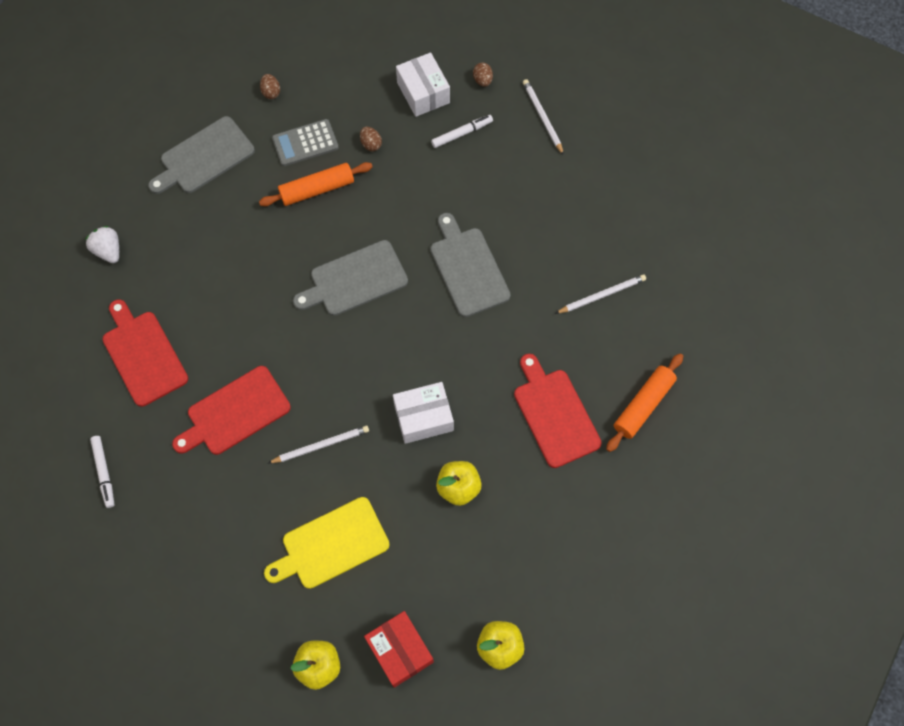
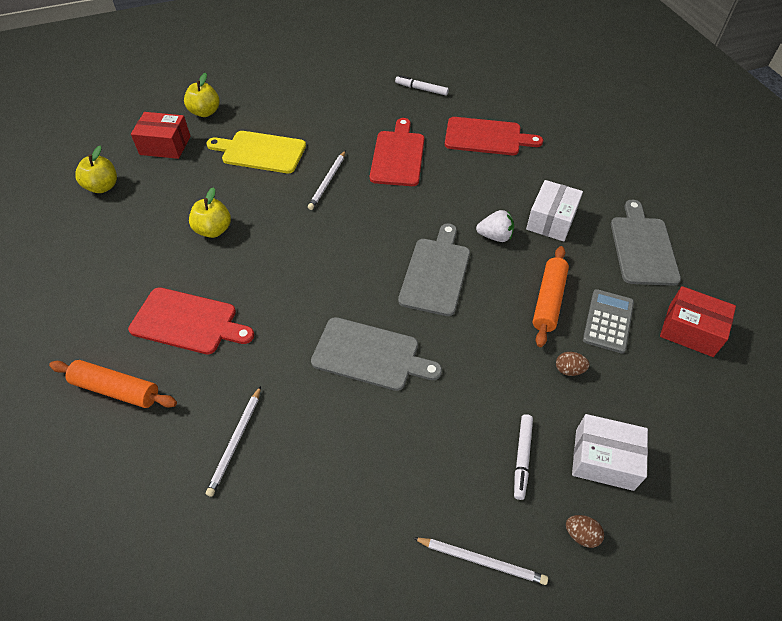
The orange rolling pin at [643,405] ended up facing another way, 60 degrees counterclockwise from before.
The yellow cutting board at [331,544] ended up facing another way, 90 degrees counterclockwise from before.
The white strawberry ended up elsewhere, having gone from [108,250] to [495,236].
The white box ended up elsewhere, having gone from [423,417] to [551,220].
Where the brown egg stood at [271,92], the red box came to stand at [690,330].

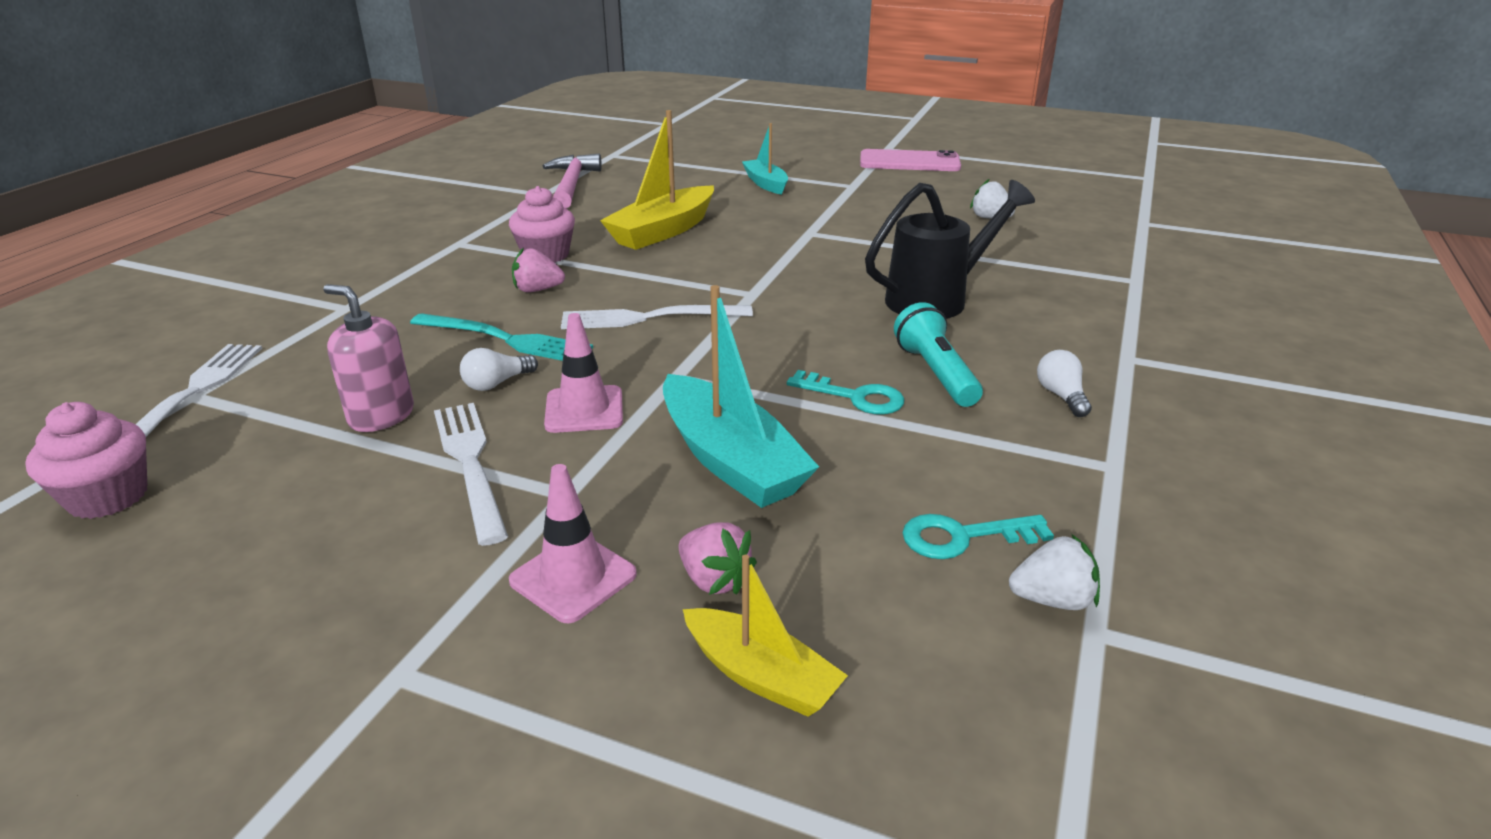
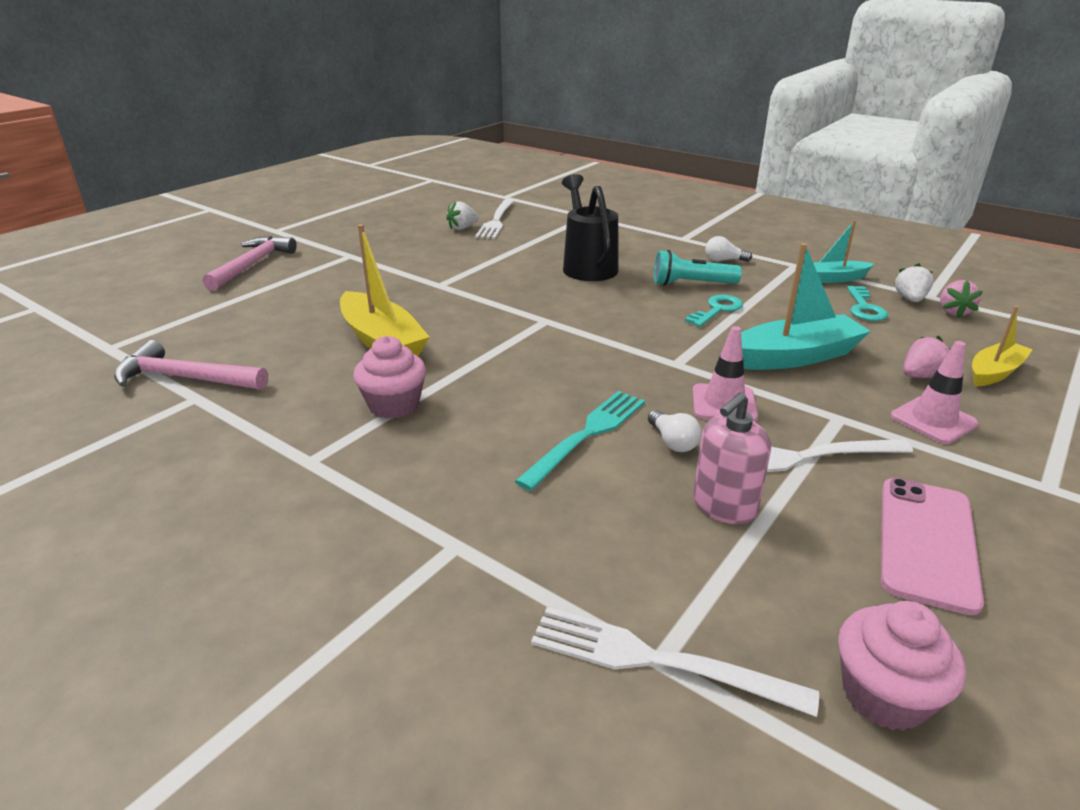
The second view gained the pink hammer at [252,265].
The white fork ended up elsewhere, having gone from [647,318] to [496,221].
The turquoise boat ended up elsewhere, having gone from [765,184] to [833,279].
The pink phone ended up elsewhere, having gone from [909,162] to [927,542].
The pink strawberry ended up elsewhere, having gone from [537,290] to [953,312].

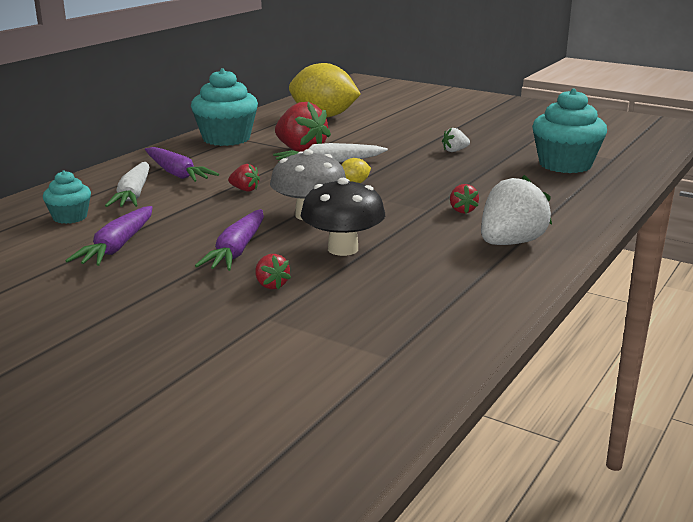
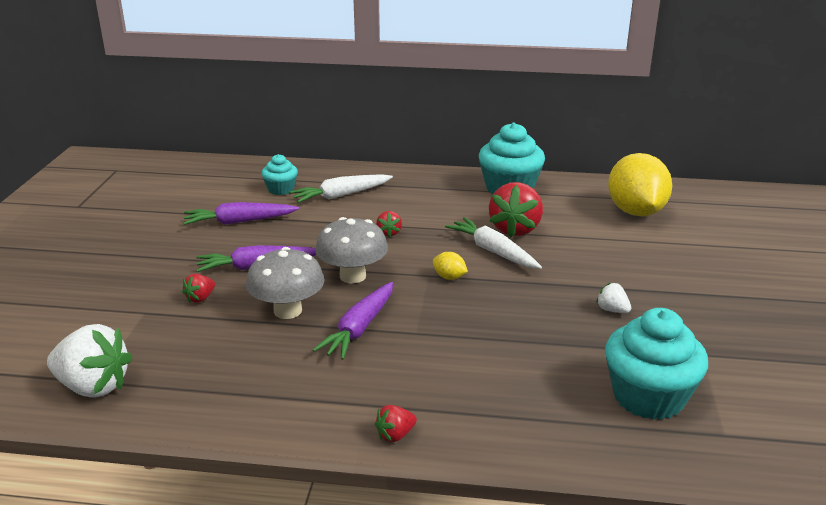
The white strawberry ended up elsewhere, having gone from [510,243] to [93,386].
What was the black mushroom at [343,249] turned into the grey mushroom at [288,311].
The purple carrot ended up elsewhere, having gone from [177,174] to [359,329].
The red strawberry ended up elsewhere, having gone from [462,210] to [395,435].

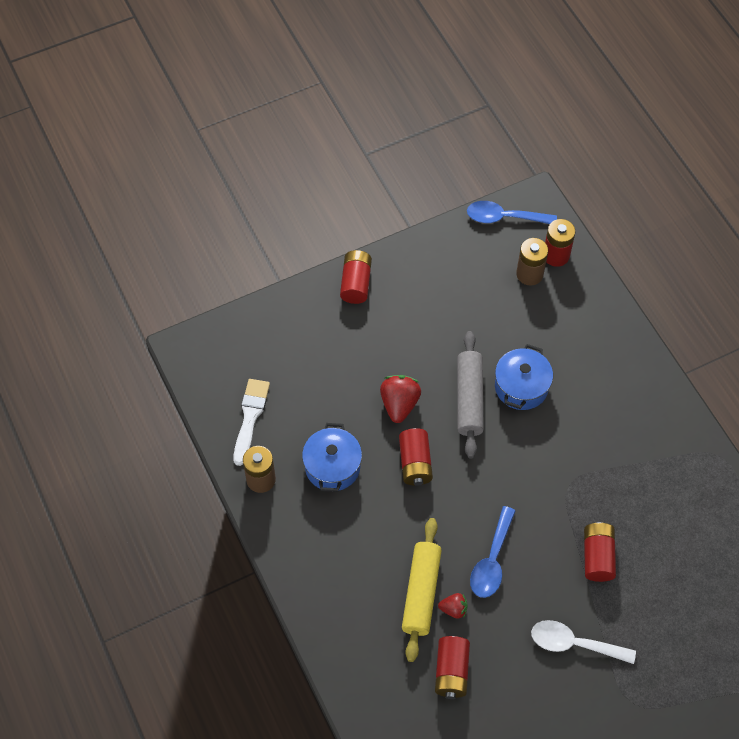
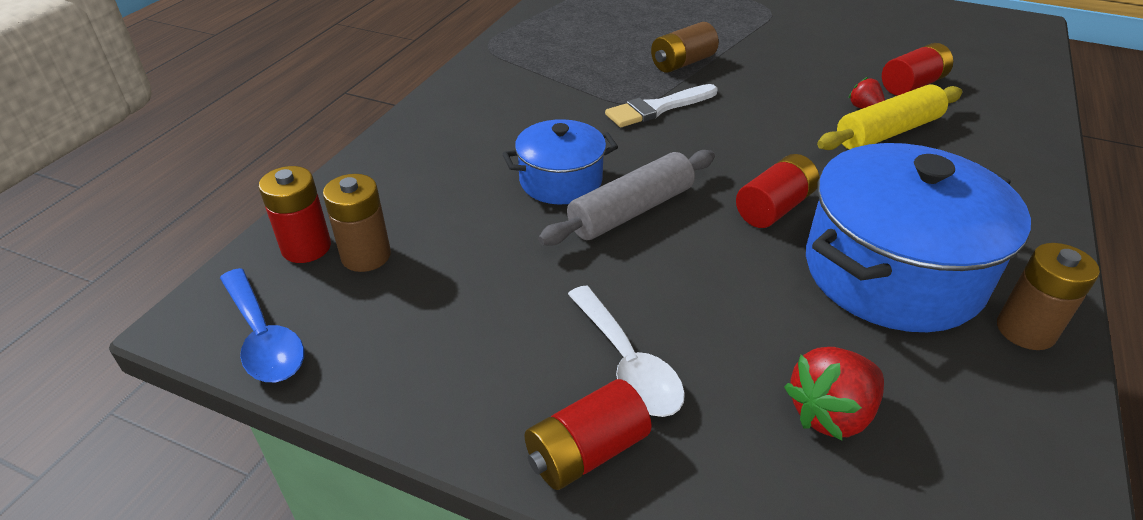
The white spoon ended up elsewhere, having gone from [574,644] to [627,364].
The white brush ended up elsewhere, having gone from [250,417] to [658,108].
What was the red battery at [597,556] turned into the brown battery at [682,63].
The red strawberry ended up elsewhere, having gone from [399,404] to [830,413].
The size of the blue pot at [332,467] changed by a factor of 1.81.
The second view lost the blue spoon at [492,561].

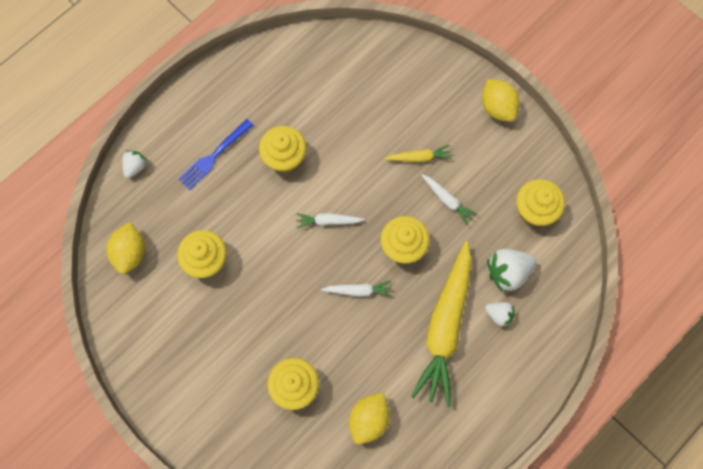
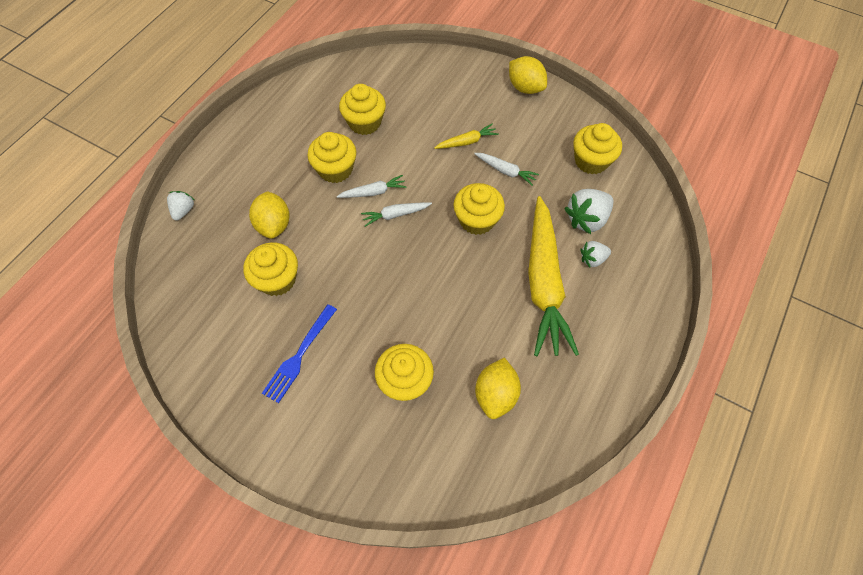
The yellow lemon ended up elsewhere, having gone from [130,253] to [274,225].
The blue fork ended up elsewhere, having gone from [214,156] to [299,355].
The white carrot ended up elsewhere, having gone from [358,291] to [373,192].
The second view gained the yellow cupcake at [365,122].
The white strawberry at [498,315] ended up facing another way, 150 degrees clockwise from before.

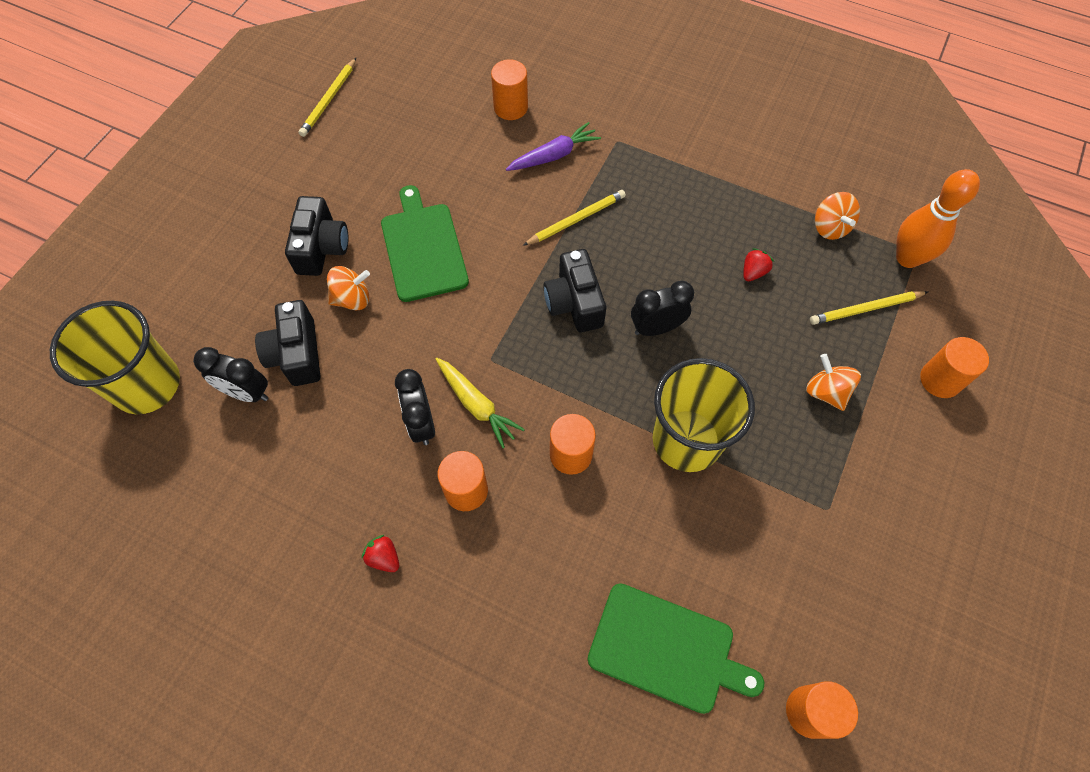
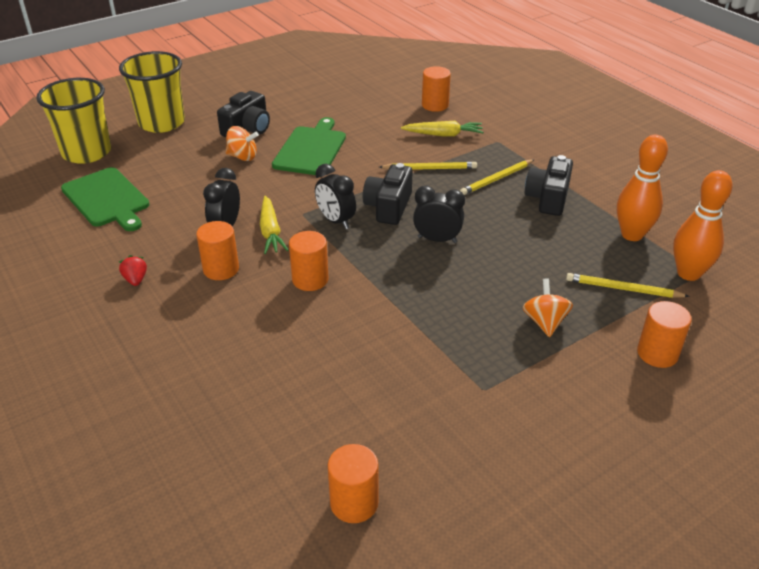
The green cutting board ended up elsewhere, having gone from [666,649] to [107,199].
The yellow cup ended up elsewhere, having gone from [686,440] to [162,123].
The black clock ended up elsewhere, having gone from [247,392] to [336,221].
What was the purple carrot at [554,155] turned into the yellow carrot at [443,135].
The yellow pencil ended up elsewhere, having gone from [329,99] to [497,179].
The black camera ended up elsewhere, having gone from [296,354] to [548,198].
Where the orange spinning top stood at [830,227], the orange bowling pin came to stand at [632,235].
The second view lost the red strawberry at [753,272].

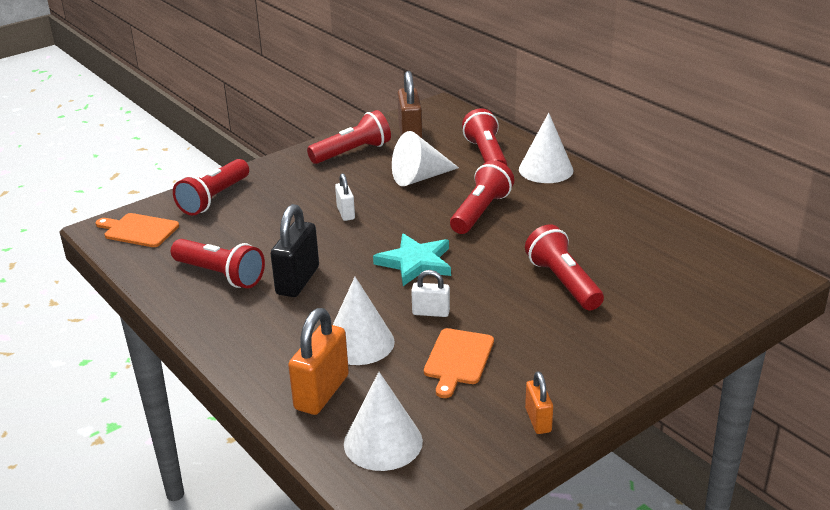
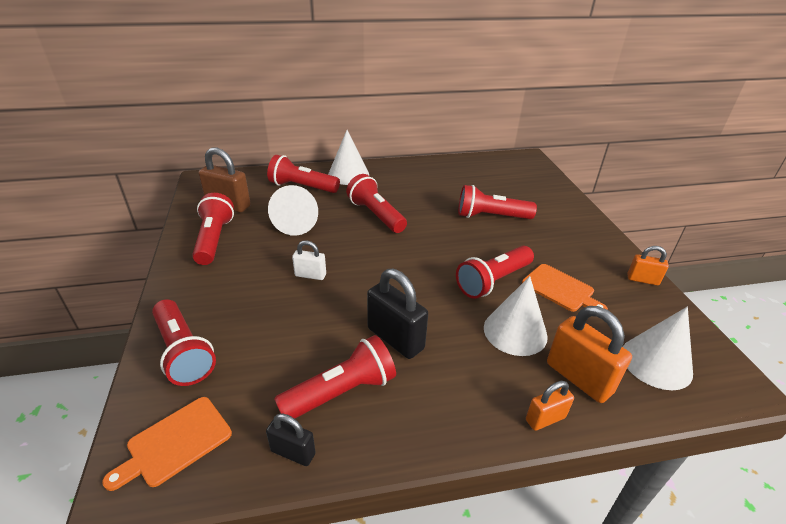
The second view gained the black padlock at [293,452].
Where the white padlock stood at [431,312], the red flashlight came to stand at [493,281].
The second view gained the orange padlock at [545,419].
The second view lost the turquoise star at [415,263].

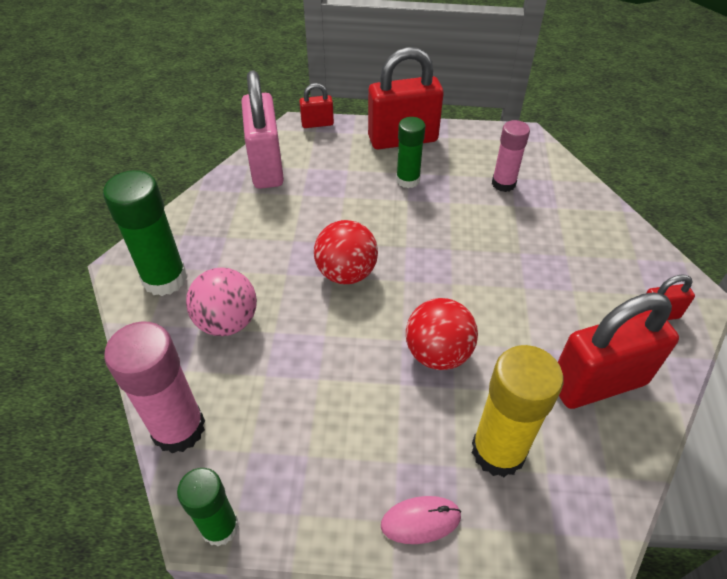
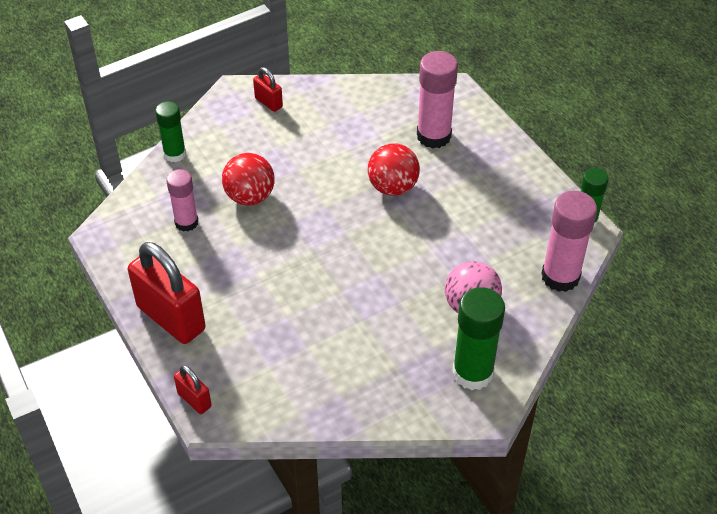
The green glue stick ended up elsewhere, having gone from [408,180] to [175,154].
The red ball ended up elsewhere, having gone from [346,273] to [250,197].
What was the yellow glue stick at [498,451] turned into the pink glue stick at [433,136].
The second view lost the pink padlock at [266,166].
The second view lost the pink mouse at [420,520].
The second view lost the red padlock at [598,383].

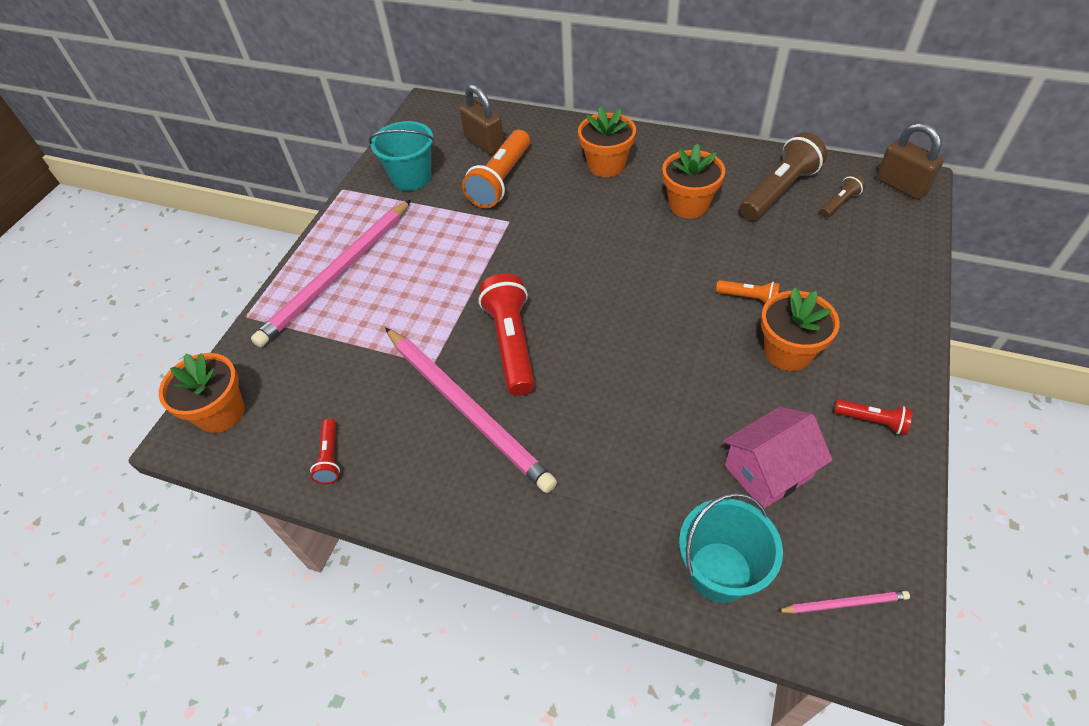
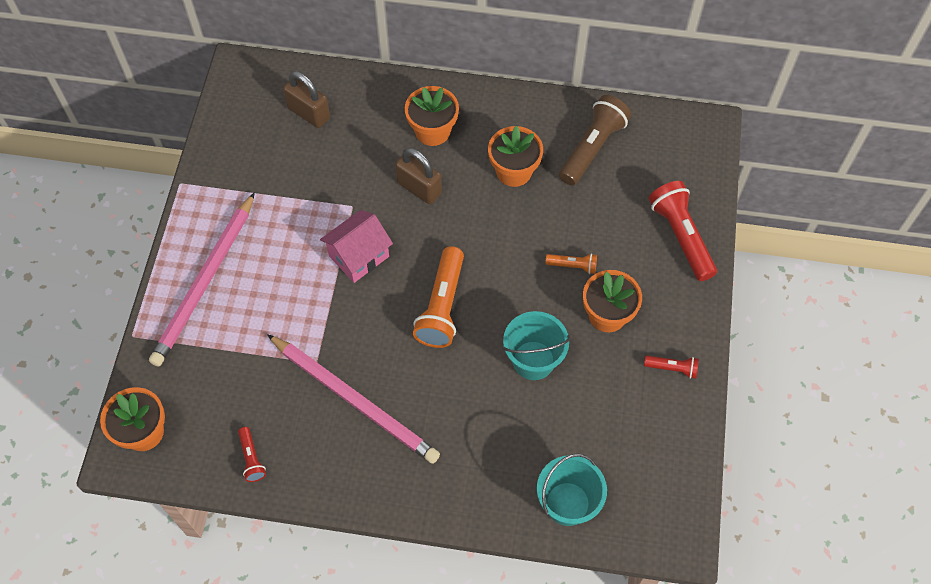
The pink house ended up elsewhere, having gone from [767,471] to [359,256].
The brown padlock ended up elsewhere, having gone from [901,185] to [419,188].
The orange flashlight ended up elsewhere, having gone from [501,180] to [442,306].
The turquoise bucket ended up elsewhere, having gone from [411,177] to [533,360].
The red flashlight ended up elsewhere, having gone from [511,344] to [681,236].
The second view lost the pink pencil at [844,603].
The second view lost the brown flashlight at [839,203].

